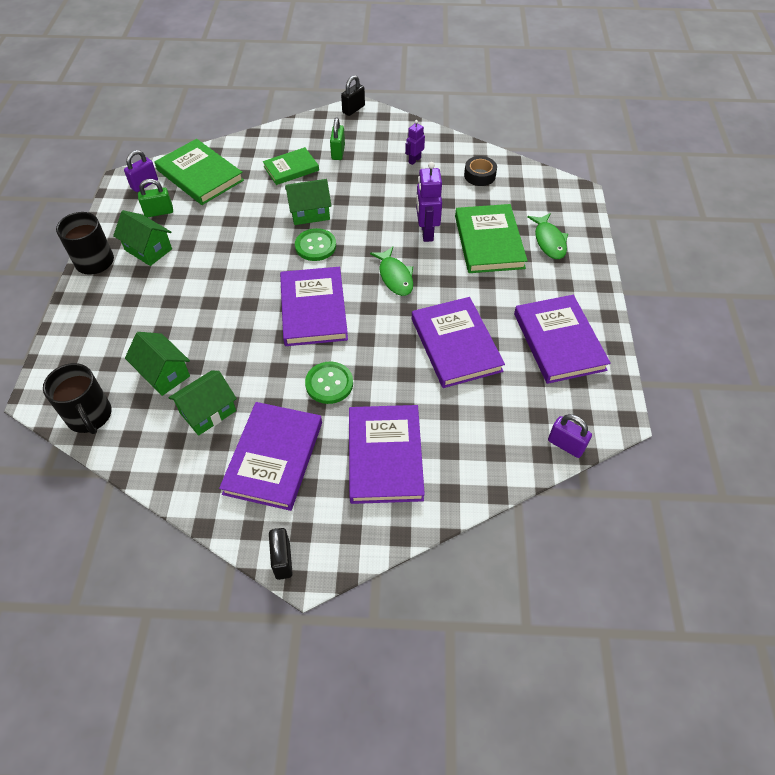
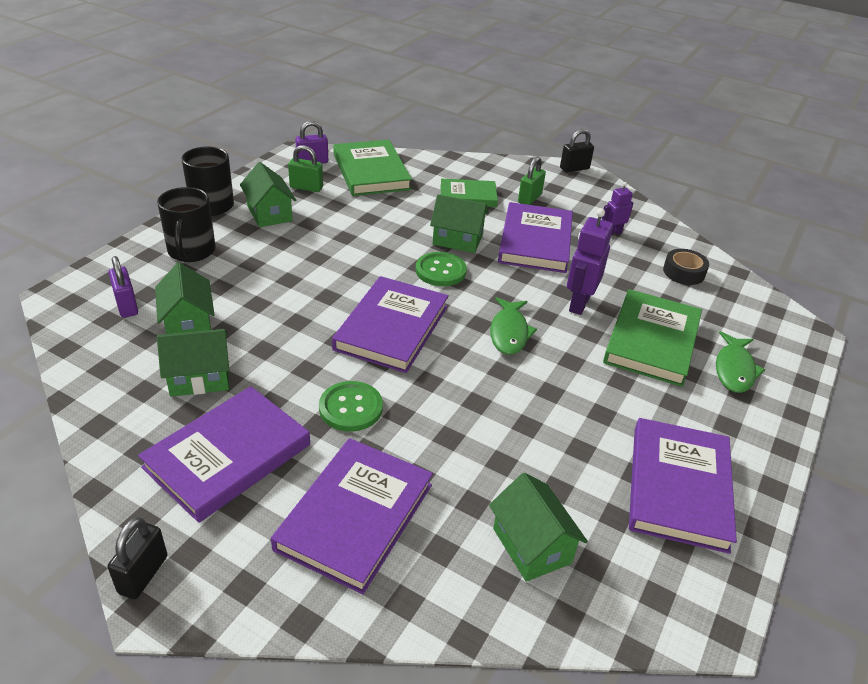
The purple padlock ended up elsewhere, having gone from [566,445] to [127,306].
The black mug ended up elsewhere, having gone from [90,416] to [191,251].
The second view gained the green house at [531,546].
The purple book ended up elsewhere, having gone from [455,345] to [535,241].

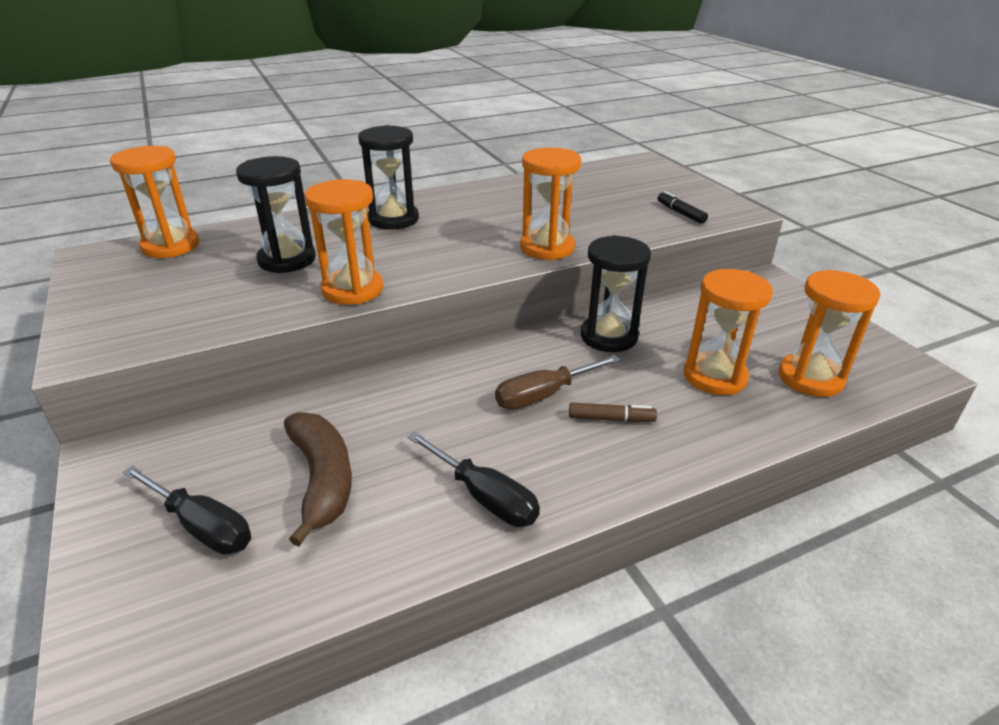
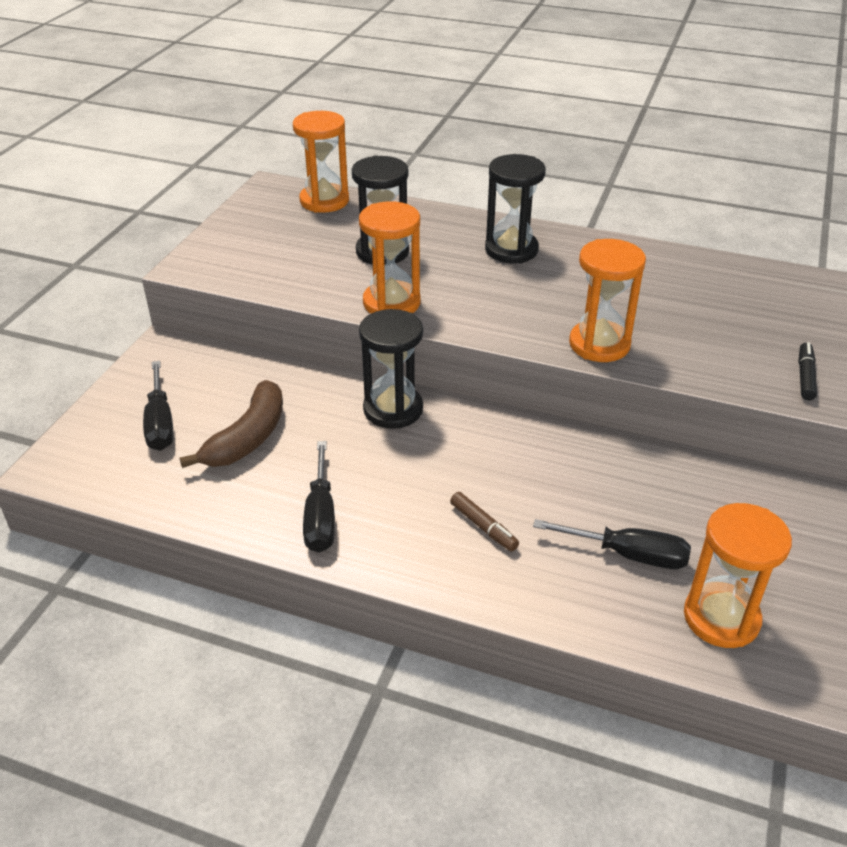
The black hourglass ended up elsewhere, having gone from [608,336] to [393,409].
Where the orange hourglass stood at [714,376], the black screwdriver came to stand at [628,554].
The second view lost the brown screwdriver at [544,395].

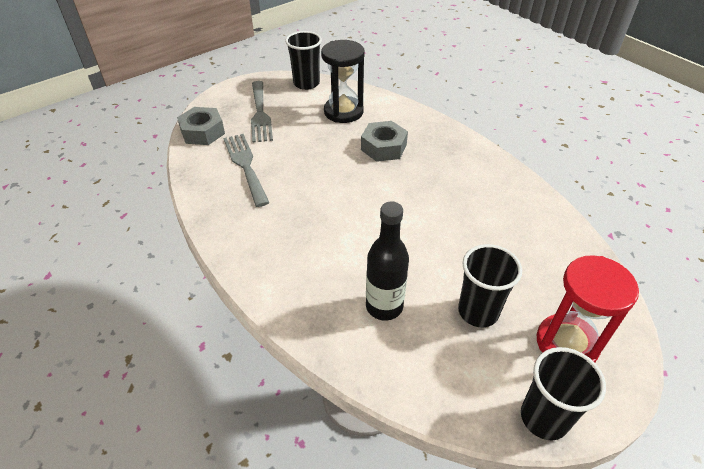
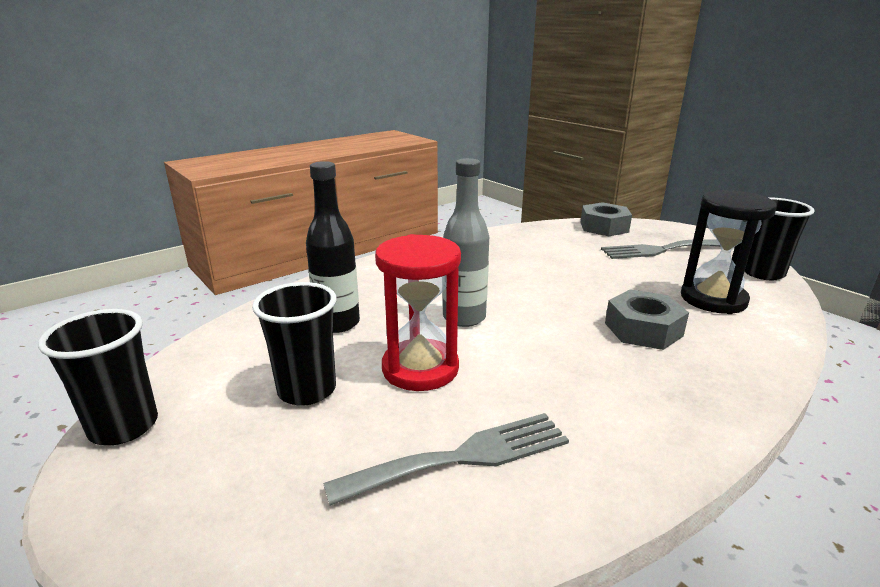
The grey fork ended up elsewhere, having gone from [245,165] to [462,457].
The red hourglass ended up elsewhere, having gone from [566,343] to [420,368].
The second view gained the grey bottle at [464,318].

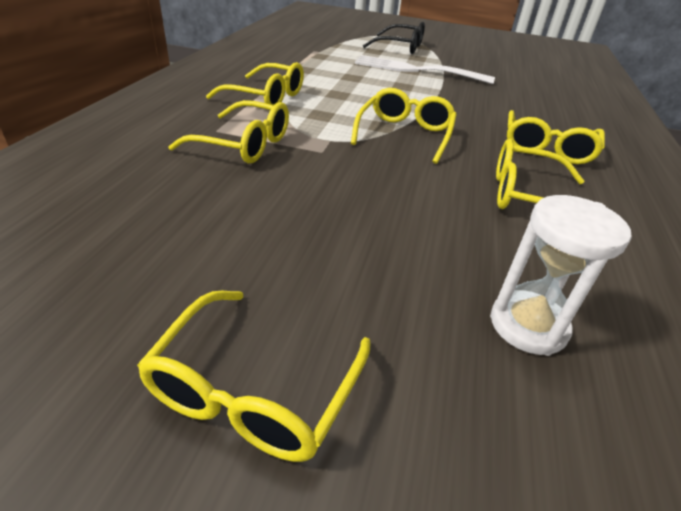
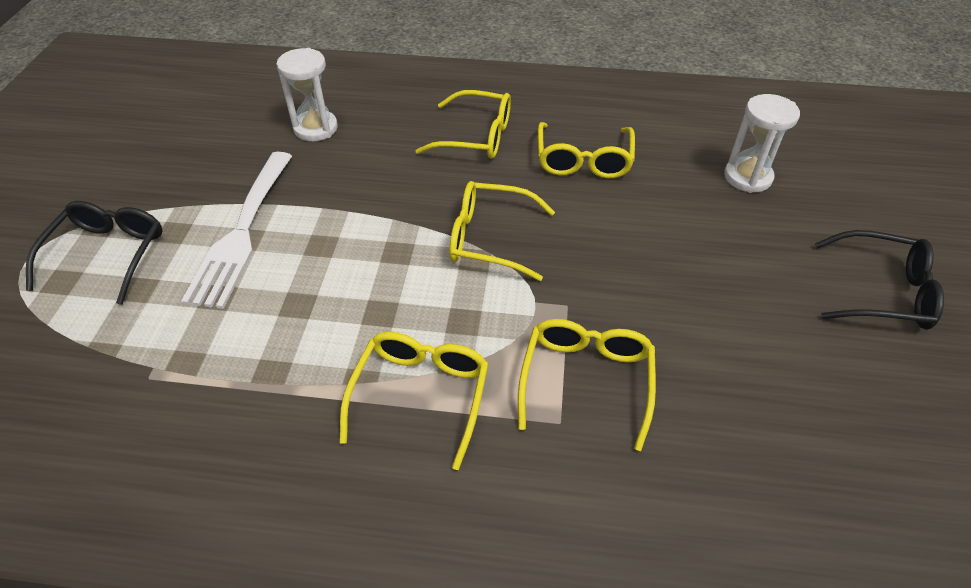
The second view gained the white hourglass at [315,128].
What was the yellow glasses at [254,389] turned into the black glasses at [882,292].

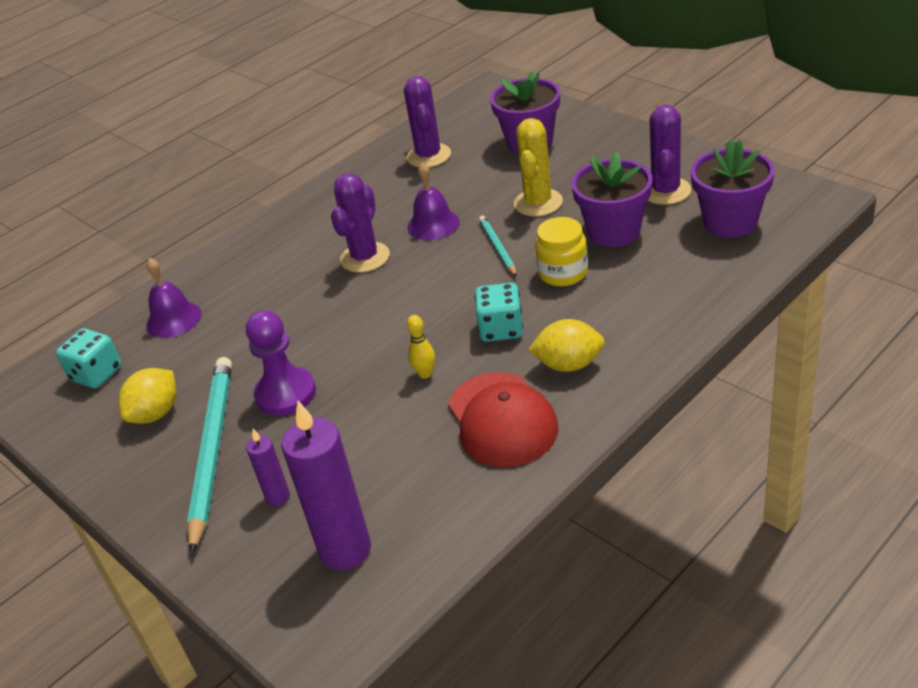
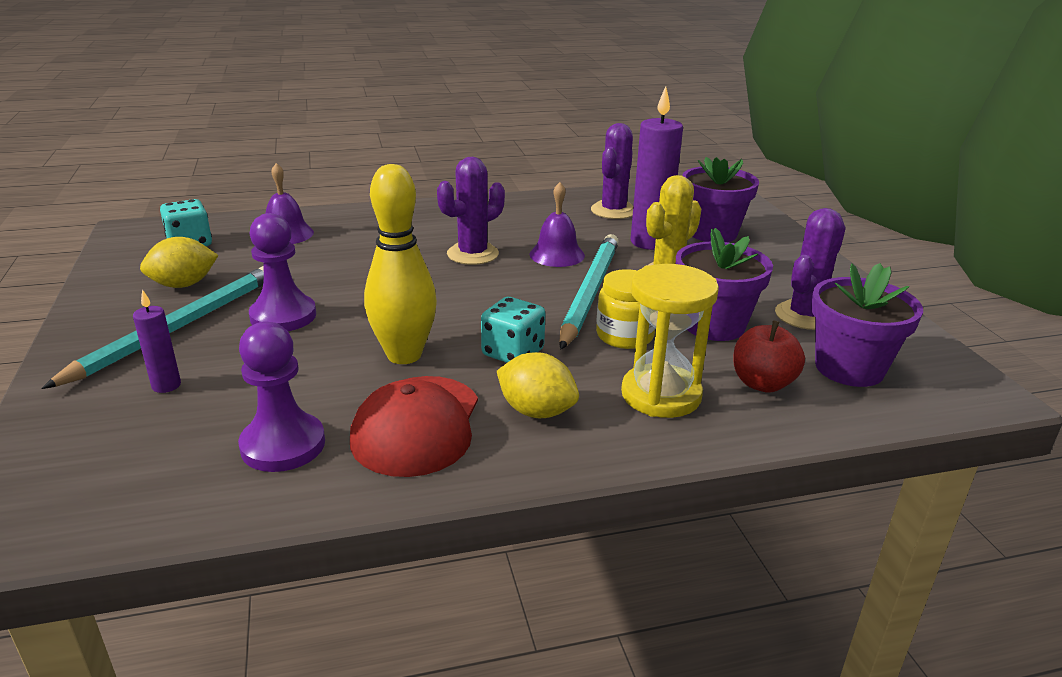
The second view gained the purple pawn at [283,445].
The size of the yellow bowling pin at [425,374] changed by a factor of 2.32.
The size of the turquoise pencil at [497,247] changed by a factor of 2.03.
The second view gained the yellow hourglass at [661,395].
The purple candle ended up elsewhere, having gone from [345,550] to [650,242].
The second view gained the red apple at [762,383].

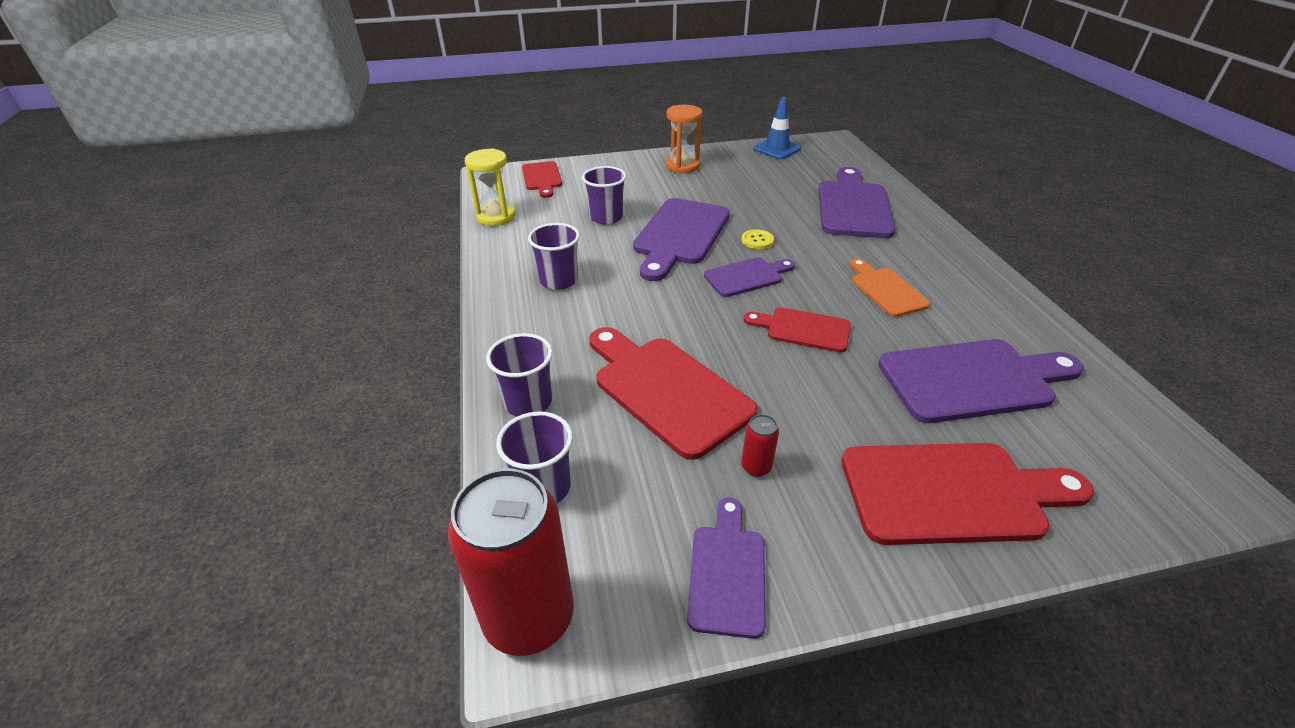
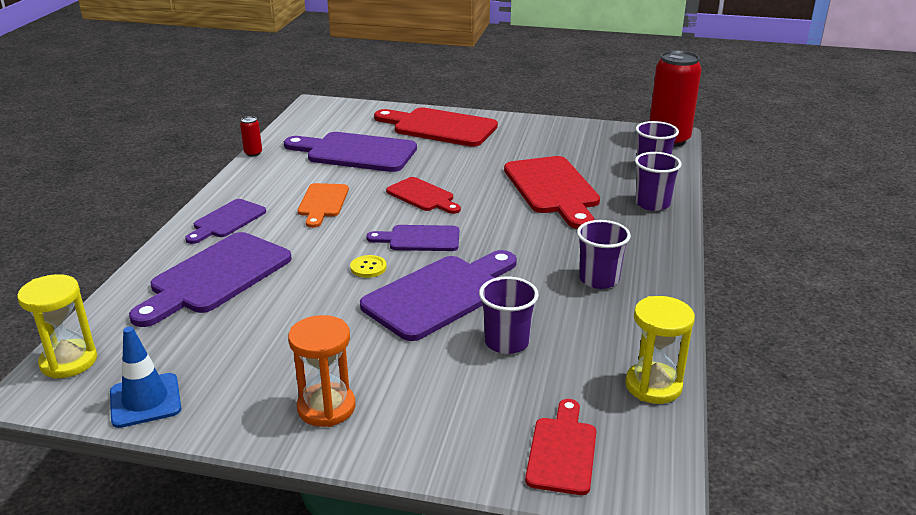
The second view gained the yellow hourglass at [69,361].
The purple cutting board ended up elsewhere, having gone from [727,572] to [227,221].
The red can ended up elsewhere, having gone from [756,467] to [253,153].

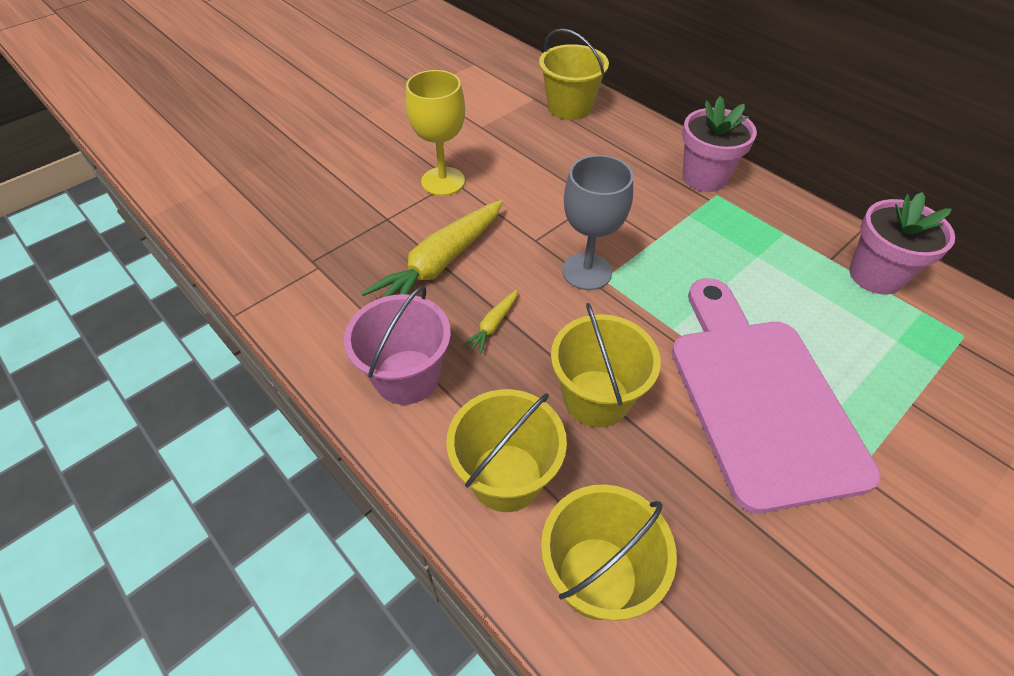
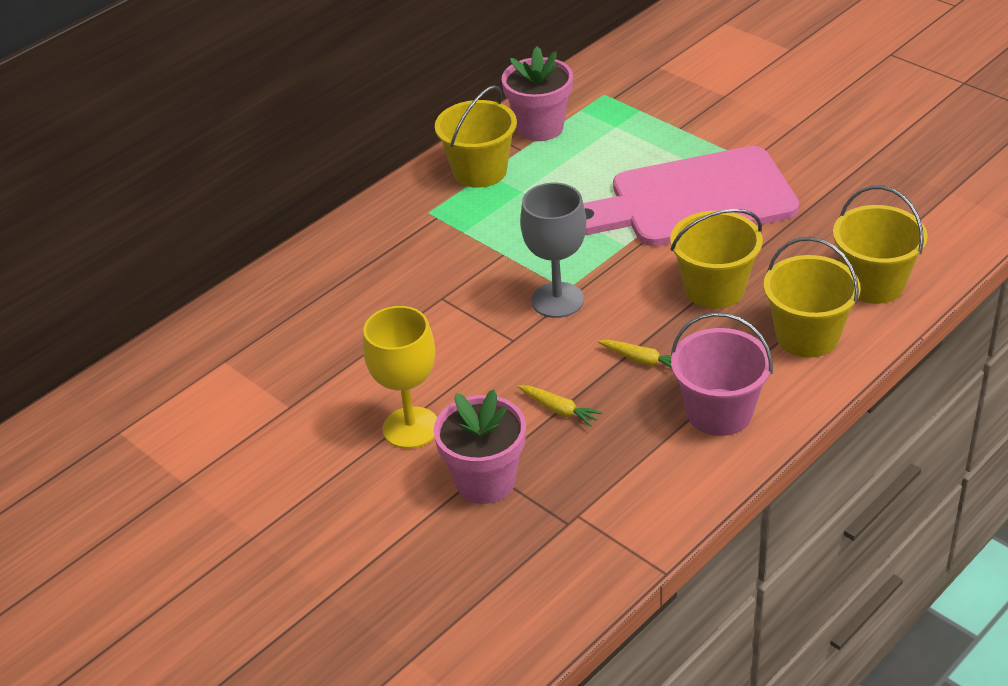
The pink flower pot ended up elsewhere, having gone from [704,177] to [485,481].
The yellow bucket ended up elsewhere, having gone from [569,107] to [480,171].
The size of the yellow carrot at [440,264] changed by a factor of 0.45.

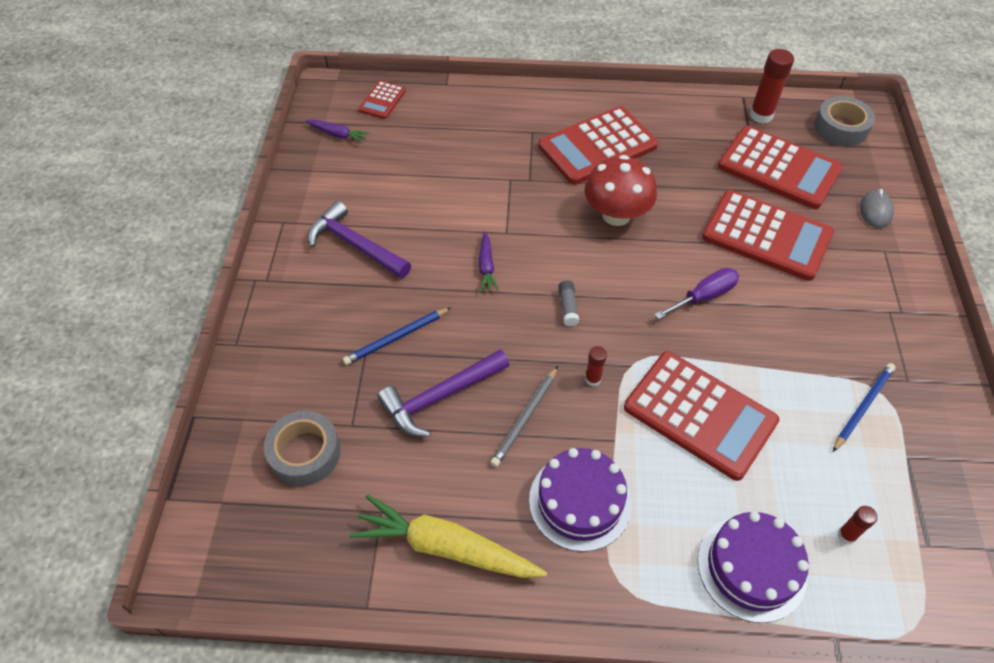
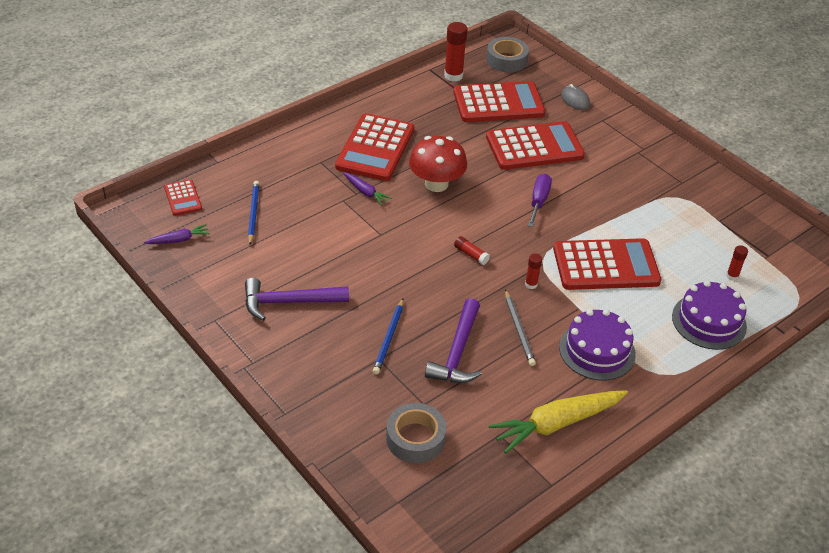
The blue pencil ended up elsewhere, having gone from [862,407] to [253,213].
The purple carrot ended up elsewhere, having gone from [486,266] to [365,192].
What was the grey glue stick at [568,307] turned into the red glue stick at [471,254].

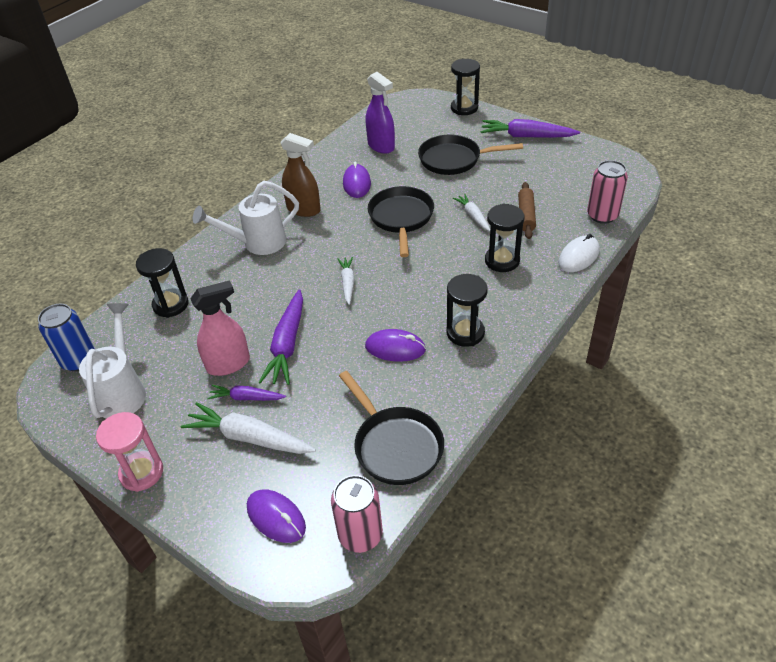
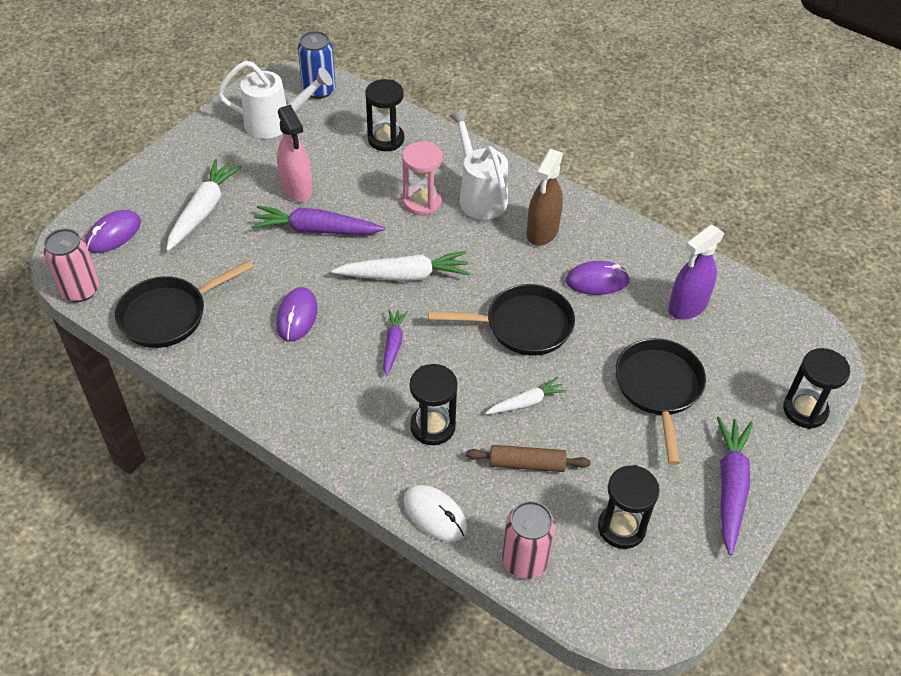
The size of the white carrot at [347,283] changed by a factor of 1.72.
The purple carrot ended up elsewhere, having gone from [246,398] to [393,344].
The pink hourglass ended up elsewhere, having gone from [141,472] to [422,202].
The black hourglass ended up elsewhere, having gone from [465,333] to [621,527].

